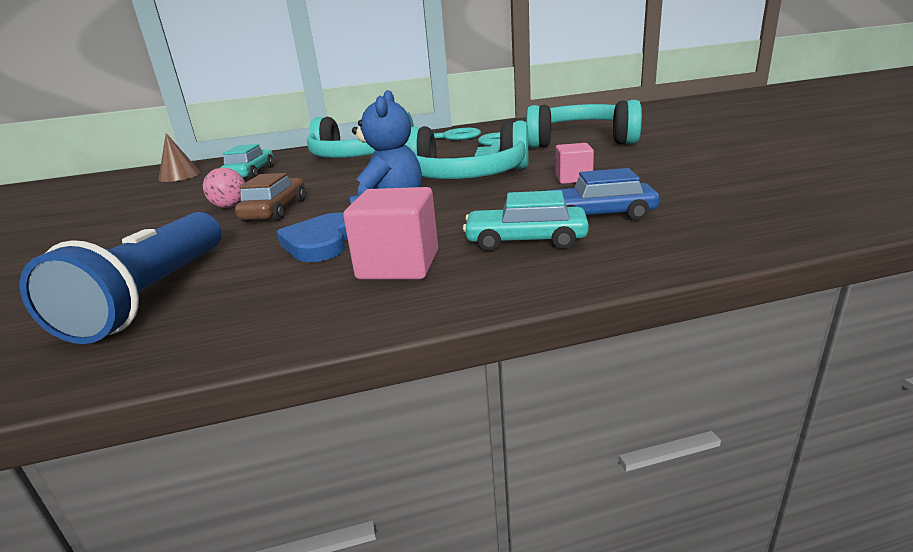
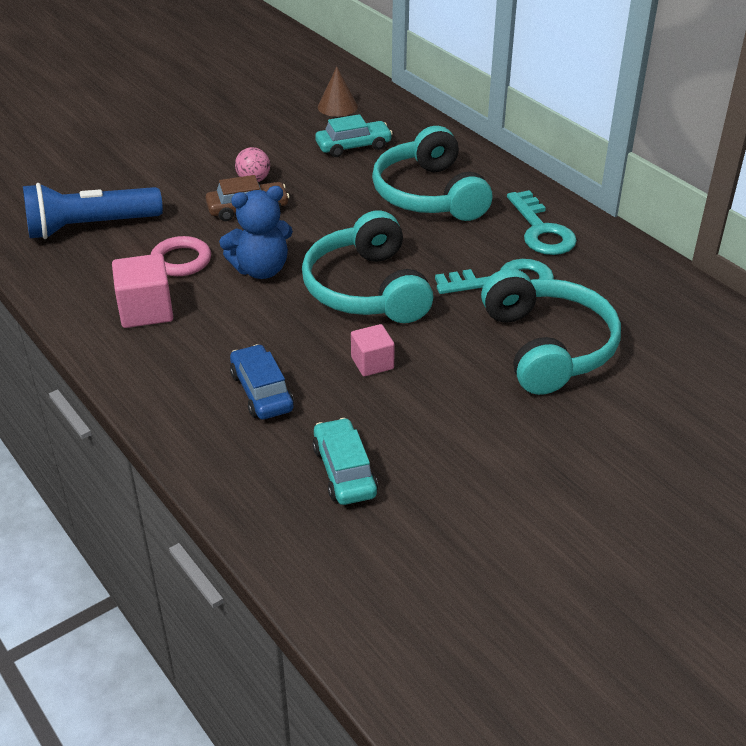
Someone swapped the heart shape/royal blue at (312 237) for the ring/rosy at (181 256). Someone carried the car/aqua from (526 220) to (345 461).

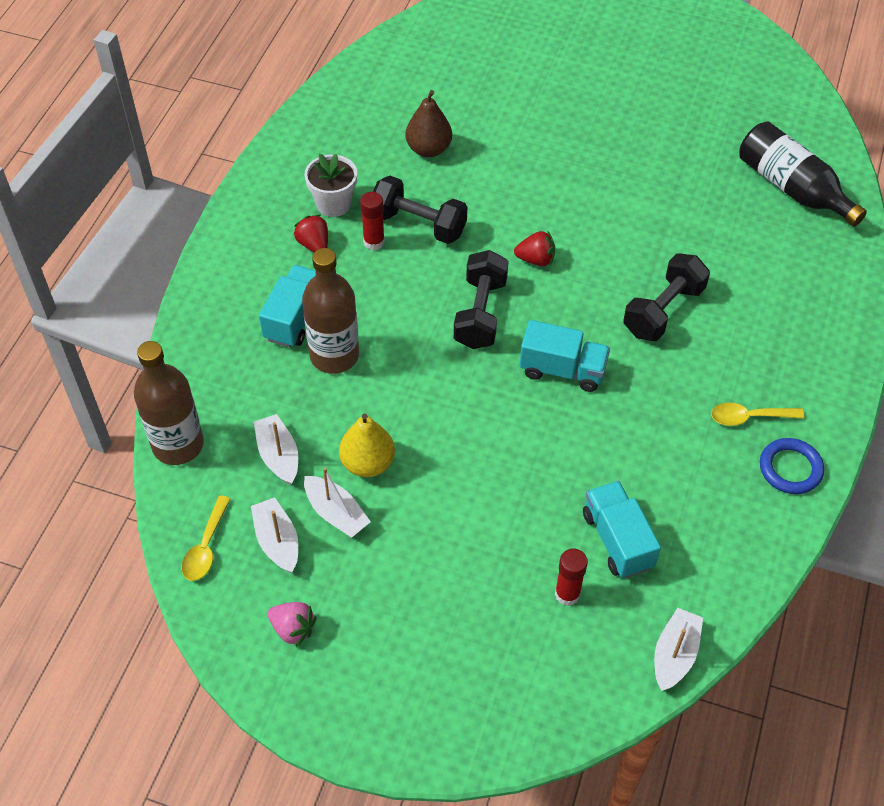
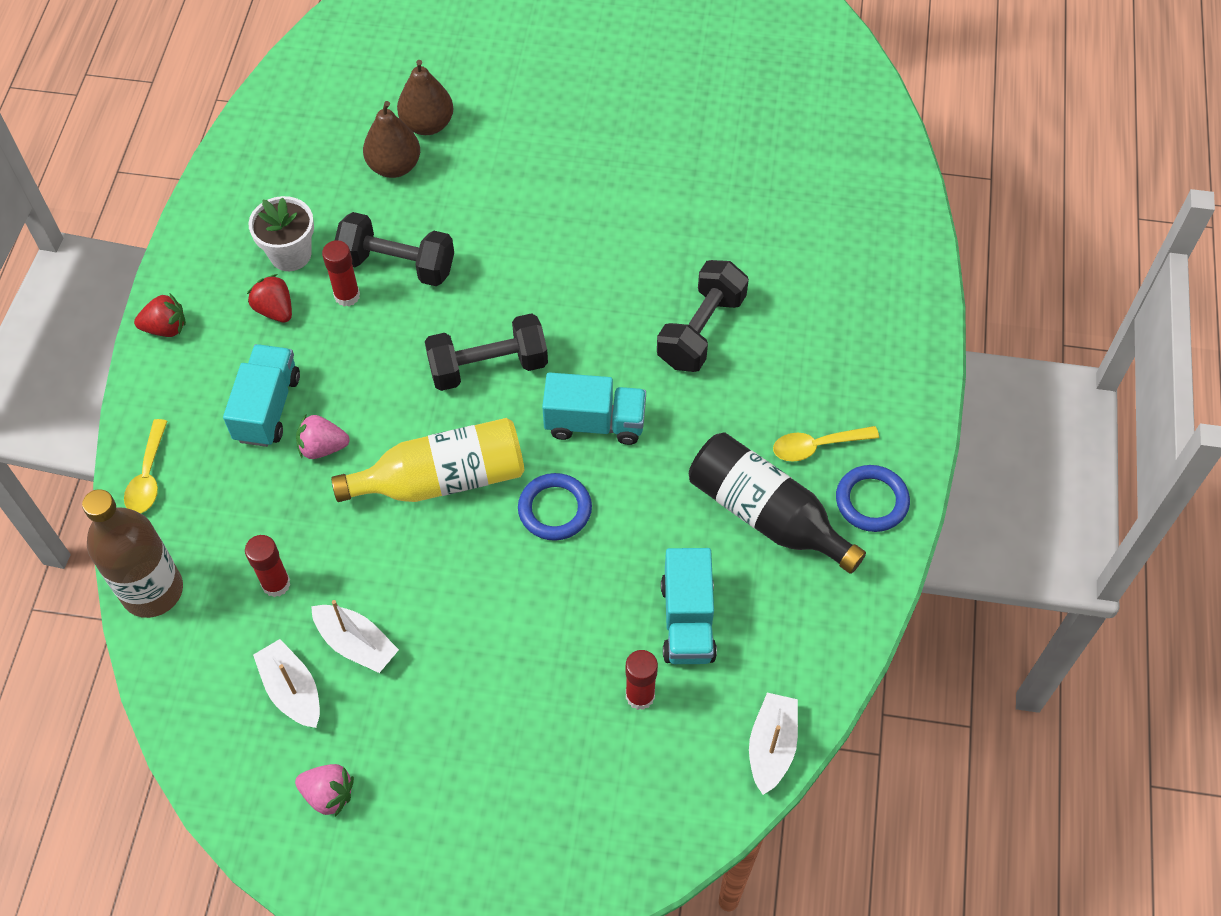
Someone carried the tablespoon/yellow from (206 538) to (145 466). Someone swapped the sailboat/white at (276 449) for the stick of glue/scarlet at (267 566). Someone swapped the drink bottle/dark brown at (330 311) for the toy strawberry/rosy at (323 437). Someone took away the pear/yellow at (367 445). Someone rotated the hand weight/ebony at (481 299) by 75 degrees clockwise. Someone carried the toy strawberry/scarlet from (534 248) to (160 315). Someone rotated the toy truck/aqua at (622 529) by 150 degrees counterclockwise. Someone carried the drink bottle/ebony from (803 174) to (777 503). Someone put down the drink bottle/yellow at (428 460). Someone put down the pear/dark brown at (425 97). Someone put down the ring/royal blue at (555 507).

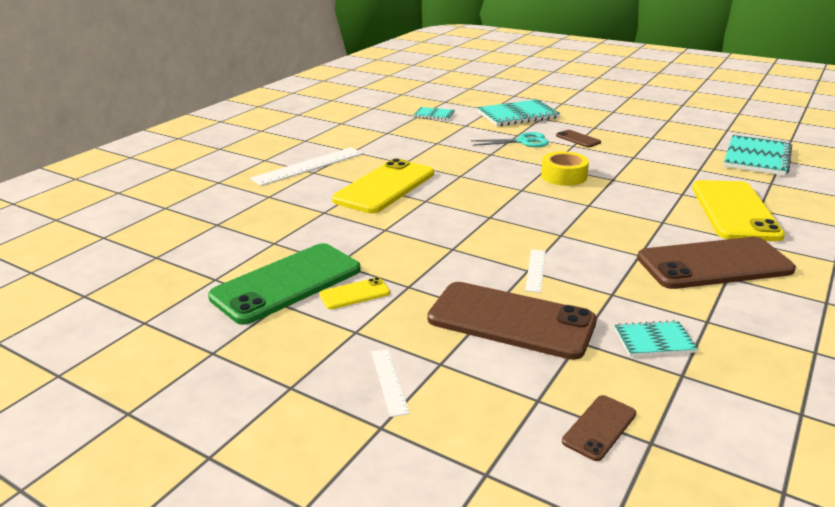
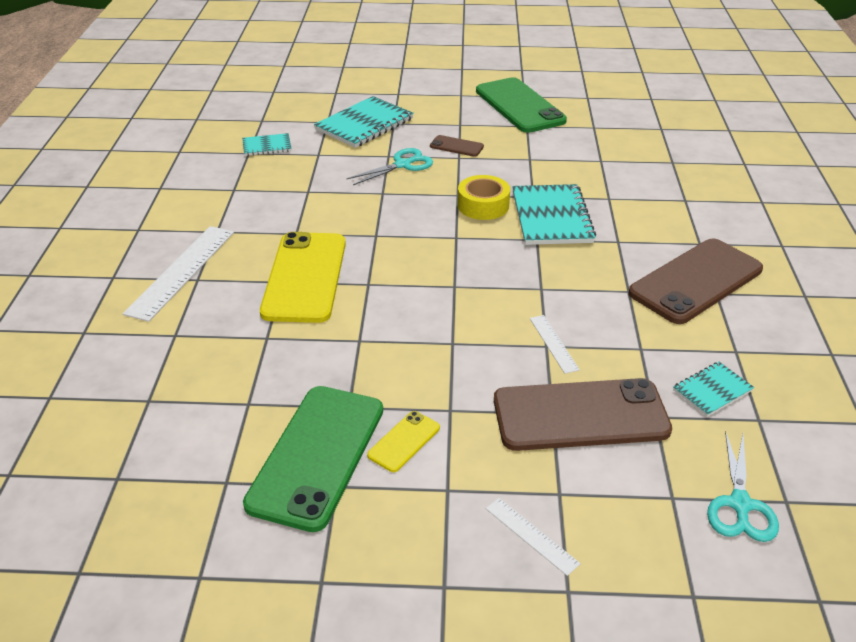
Someone swapped the mobile phone/dark brown at (599 428) for the pair of scissors/aqua at (743 486). Someone took away the mobile phone/yellow at (738 210). Someone carried the notepad/aqua from (758 155) to (554 214). Someone put down the mobile phone/green at (521 105).

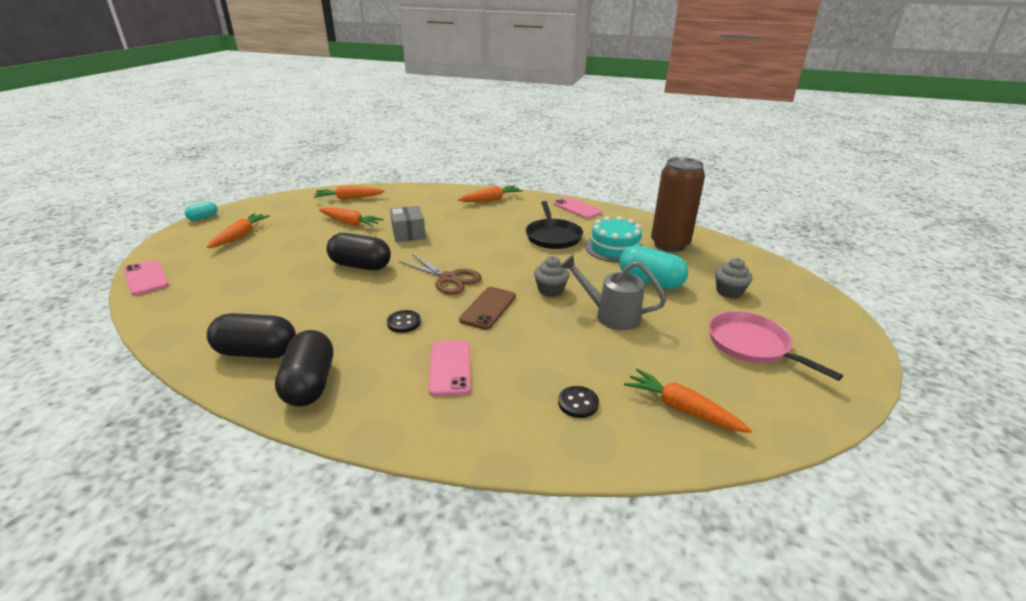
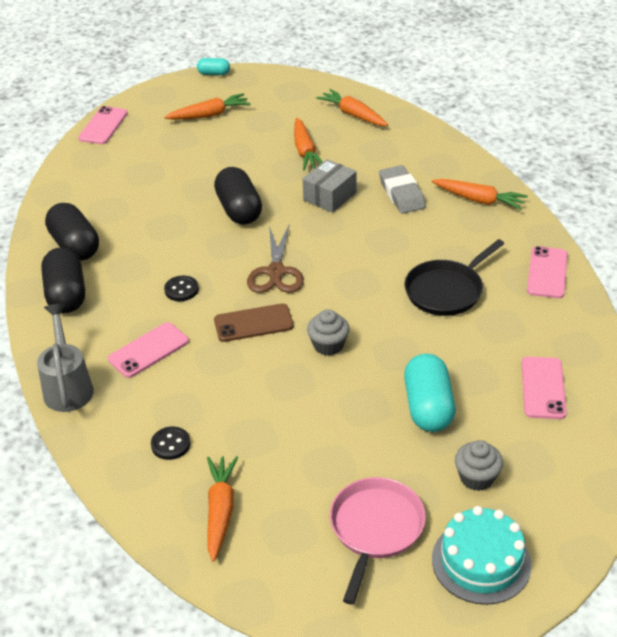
Someone rotated the pill shape/ebony at (304 368) by 60 degrees counterclockwise. Someone carried the watering can/grey from (613 292) to (65 358). Someone carried the gateau/aqua from (614 239) to (481 555). Someone swapped the soda can/dark brown at (678 204) for the mobile phone/rosy at (544 388). Someone put down the gum eraser/grey at (402 189).

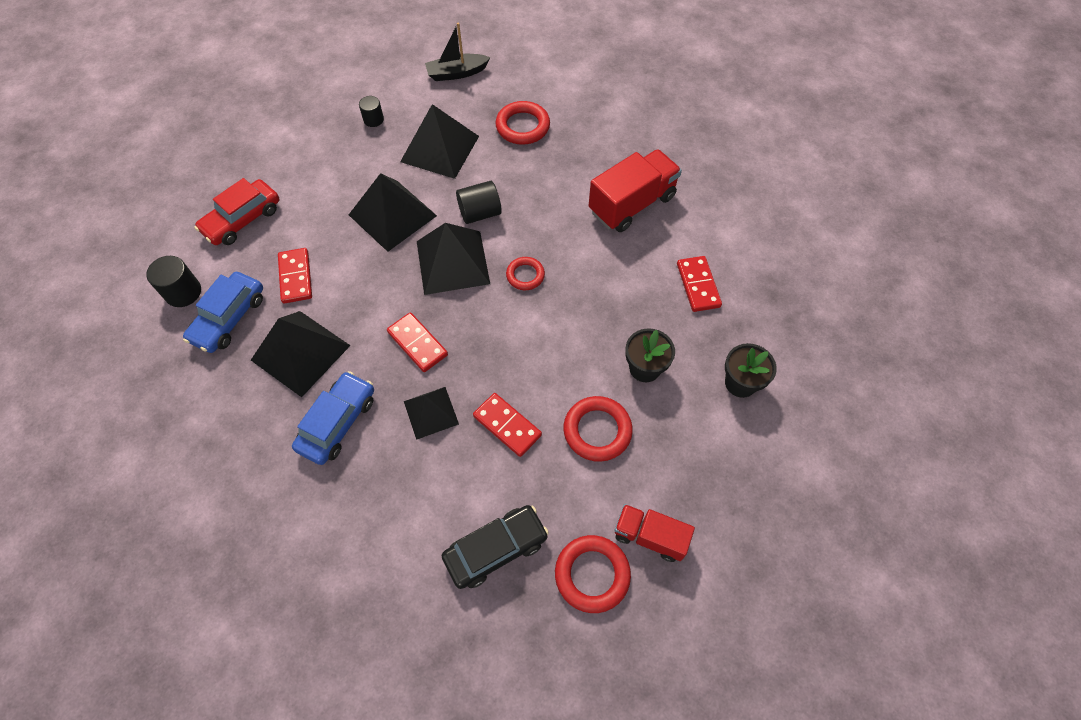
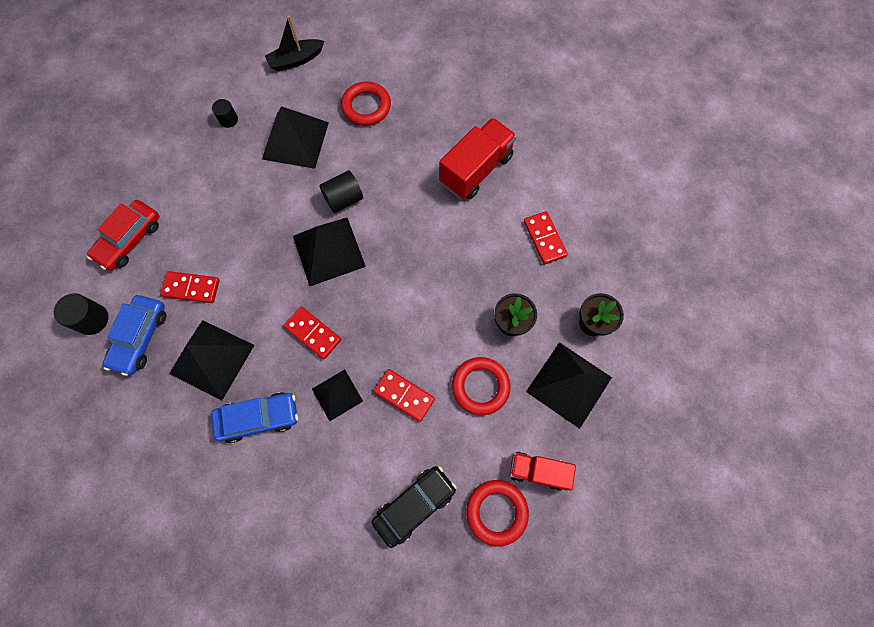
Someone rotated the domino tile/scarlet at (295 276) by 60 degrees counterclockwise. Someone rotated the car/royal blue at (333 418) by 60 degrees clockwise. Someone carried the pyramid shape/ebony from (393 212) to (569 385). Someone took away the ring/scarlet at (525 273).

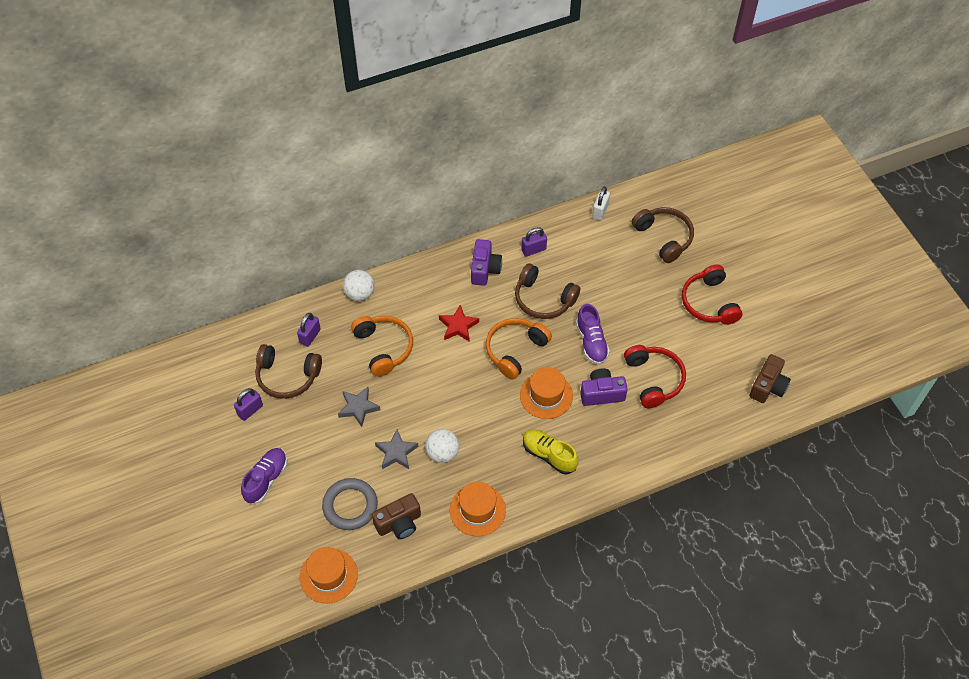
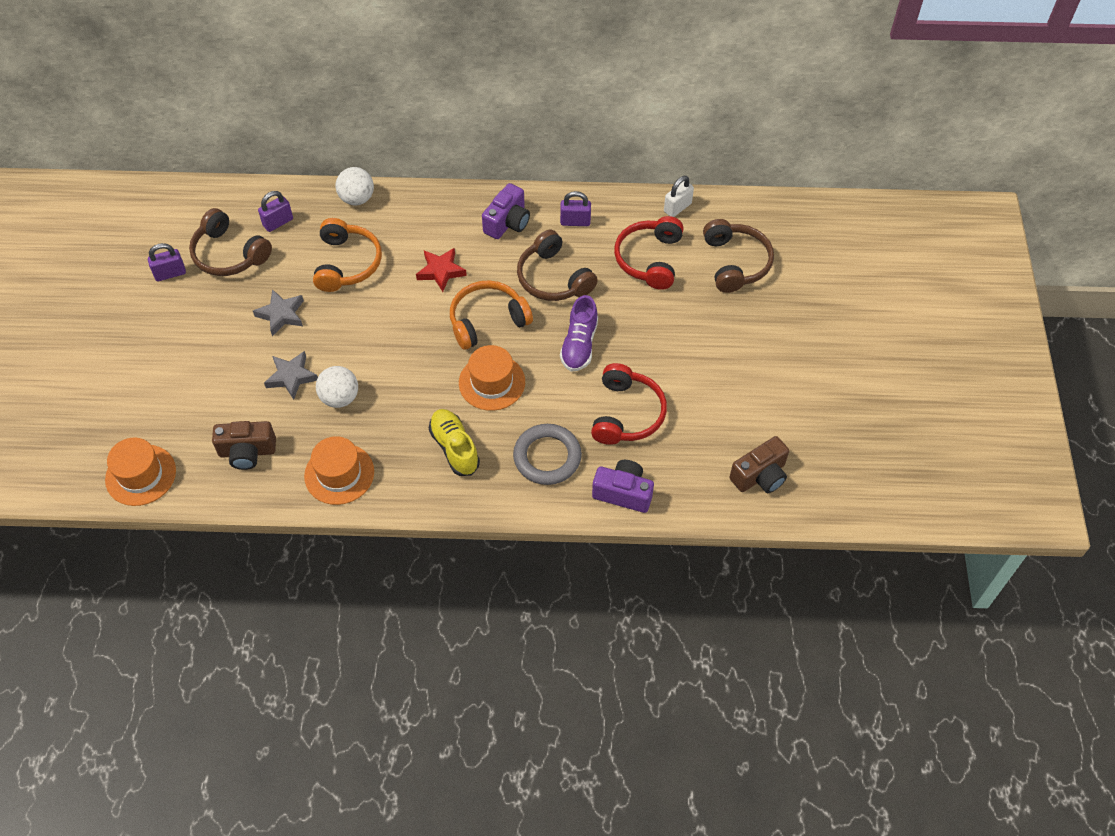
Someone took away the sneaker/royal purple at (264 476). Someone carried the ring/grey from (350 504) to (547 454). Someone carried the photo camera/royal purple from (604 387) to (623 486). Someone carried the over-ear headphones/scarlet from (712 294) to (649 253).

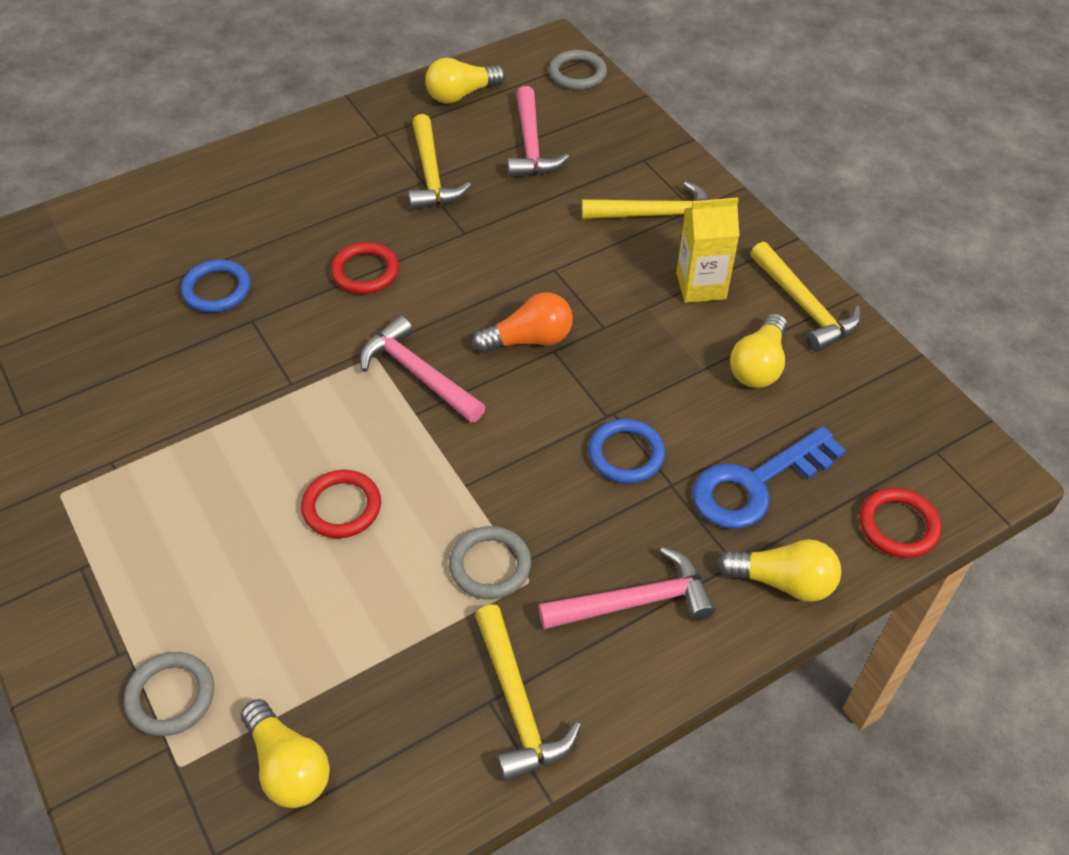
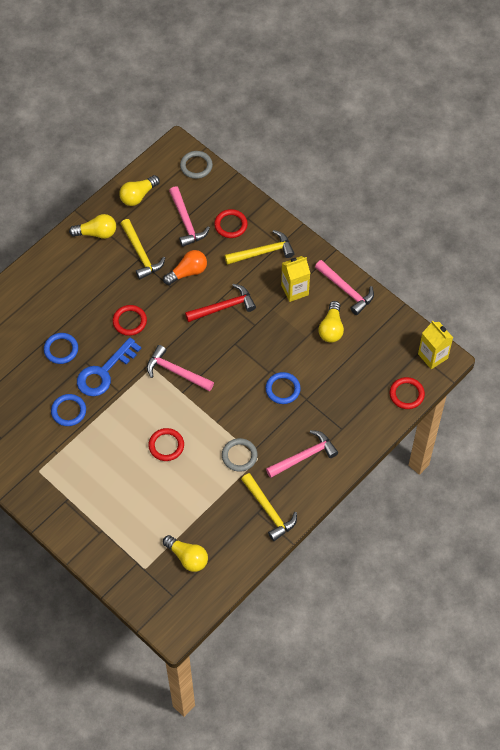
Someone took away the ring/grey at (169 694). Someone carried the bulb/orange-coloured from (522 323) to (185 267). Someone carried the key/royal blue from (769 477) to (109 367). Someone carried the bulb/yellow from (779 570) to (92 226). Someone repainted the carpenter's hammer/yellow at (805 297), which became the carpenter's hammer/rosy at (344 287). Someone put down the ring/royal blue at (68 410). Someone put down the carpenter's hammer/scarlet at (220 303). Someone put down the ring/scarlet at (231 223). Someone put down the milk carton/yellow at (435 344).

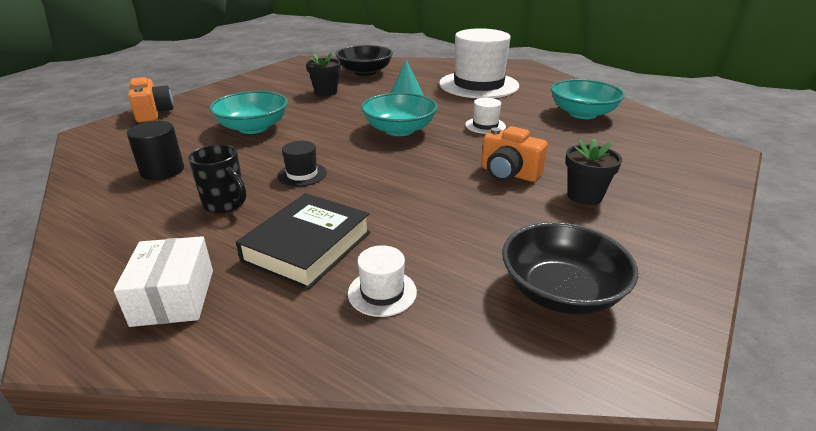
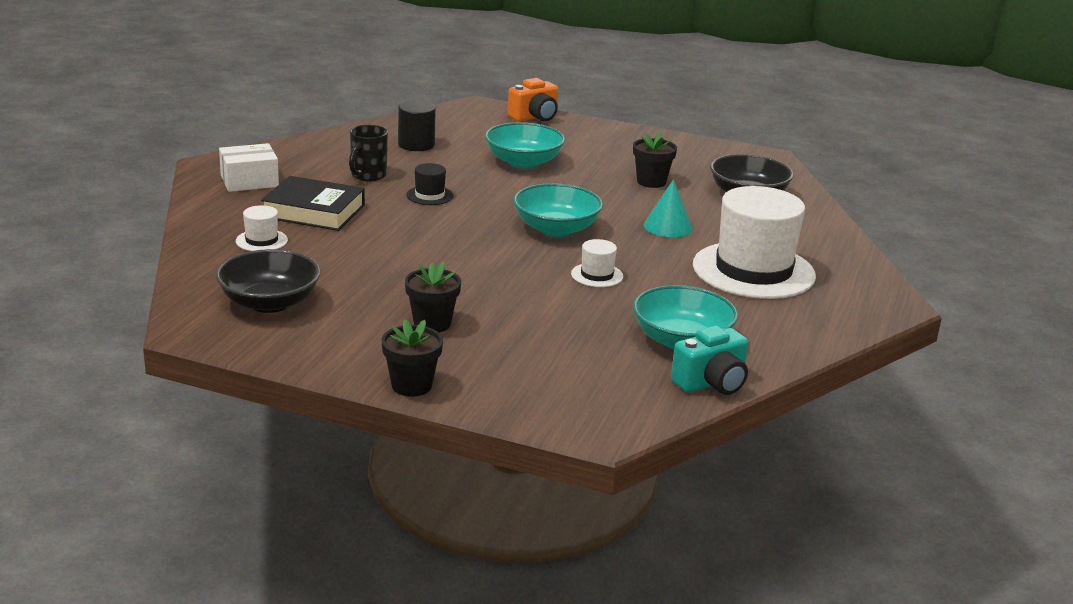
Someone took away the photo camera/orange-coloured at (514 154). Someone put down the plant pot/ebony at (412 358). Someone put down the photo camera/aqua at (709 360).

